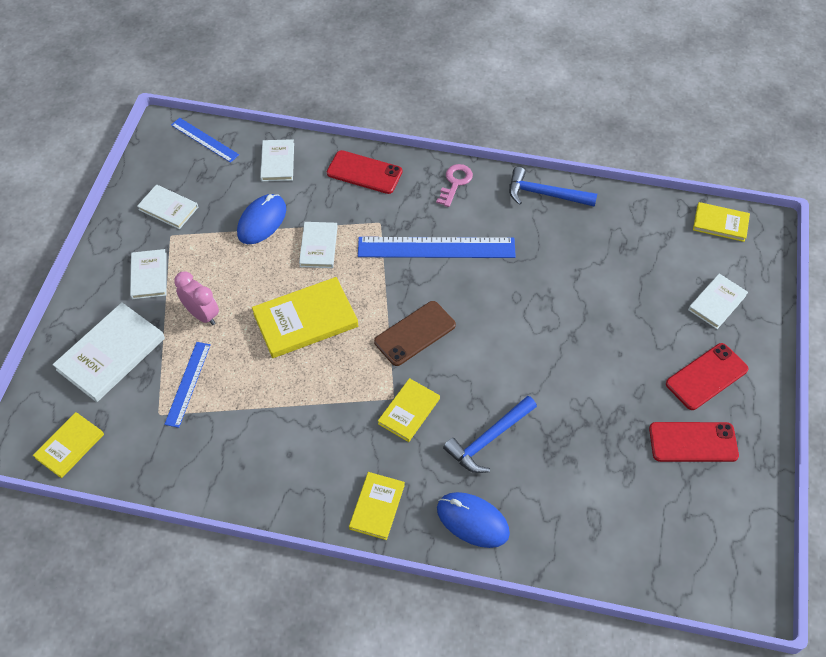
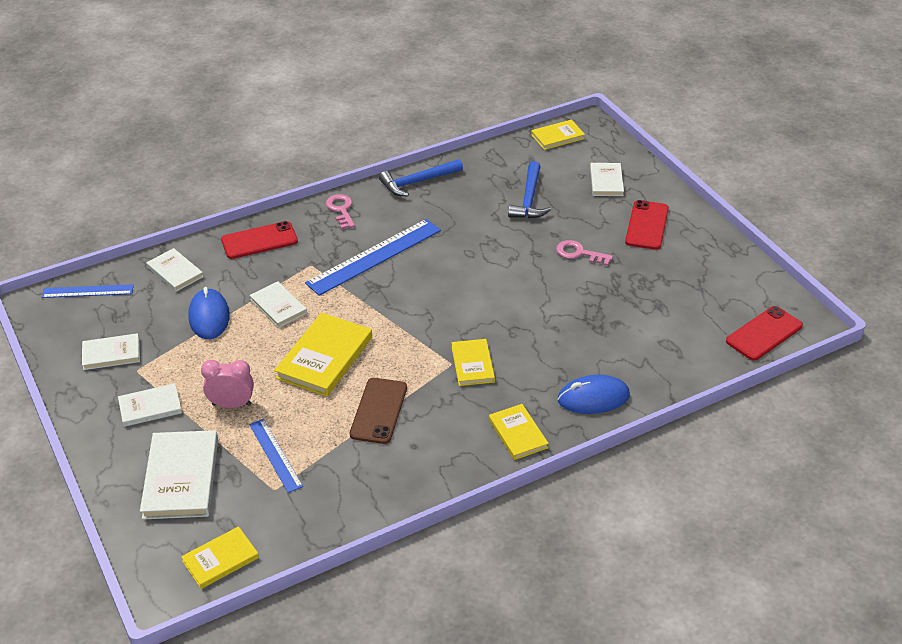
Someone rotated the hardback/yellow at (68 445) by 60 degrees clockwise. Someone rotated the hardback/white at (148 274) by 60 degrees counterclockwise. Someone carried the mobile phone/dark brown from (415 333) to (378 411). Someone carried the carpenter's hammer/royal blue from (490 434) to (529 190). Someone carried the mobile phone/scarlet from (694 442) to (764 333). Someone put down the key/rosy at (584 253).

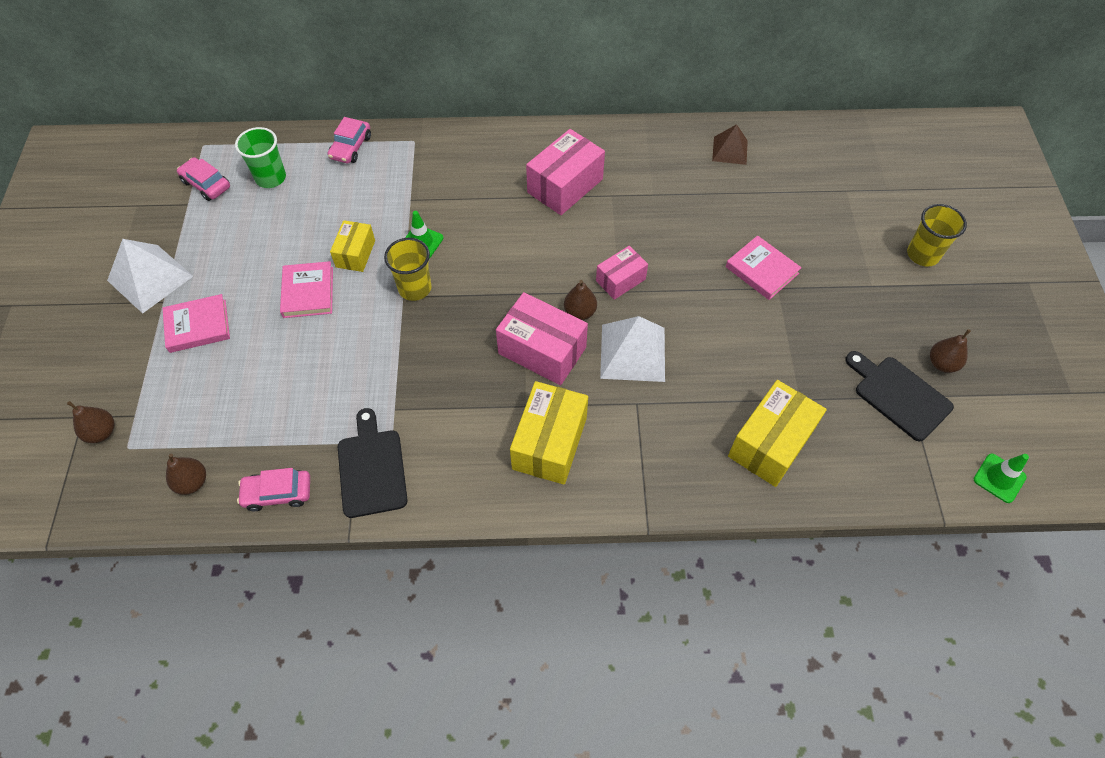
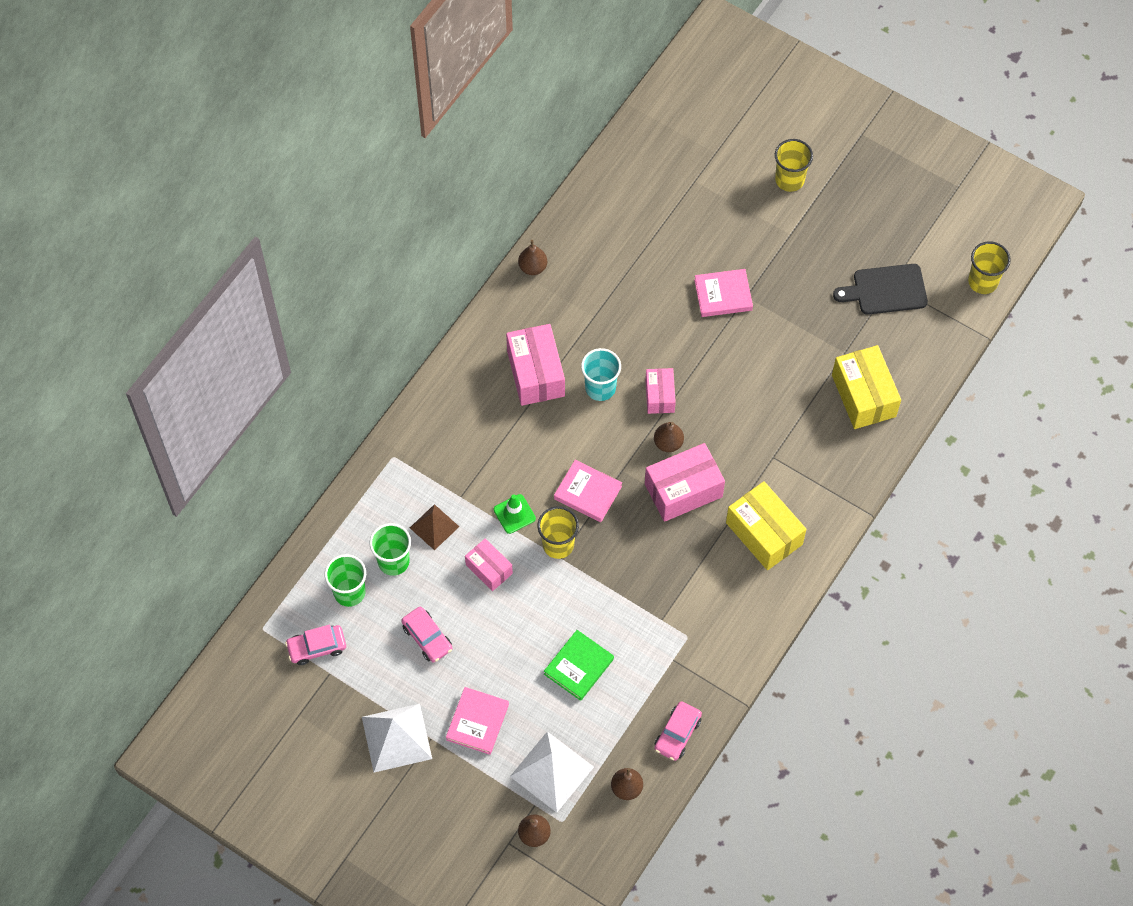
Someone carried the hardback/rosy from (306 289) to (588 491). Someone carried the car/rosy from (349 140) to (426 635). Someone repainted the parcel/yellow at (352 246), which became the parcel/rosy at (489 564). Someone took away the cutting board/ebony at (373 463). Someone carried the pyramid shape/white from (632 349) to (552 772). Someone carried the pyramid shape/dark brown from (730 144) to (434 527). Someone carried the pear/dark brown from (950 351) to (532 257). Someone swapped the safety cone/green at (1001 478) for the cup/yellow at (989 267). Someone put down the cup/green at (390 549). Someone put down the hardback/green at (579 665). Someone put down the cup/aqua at (601 374).

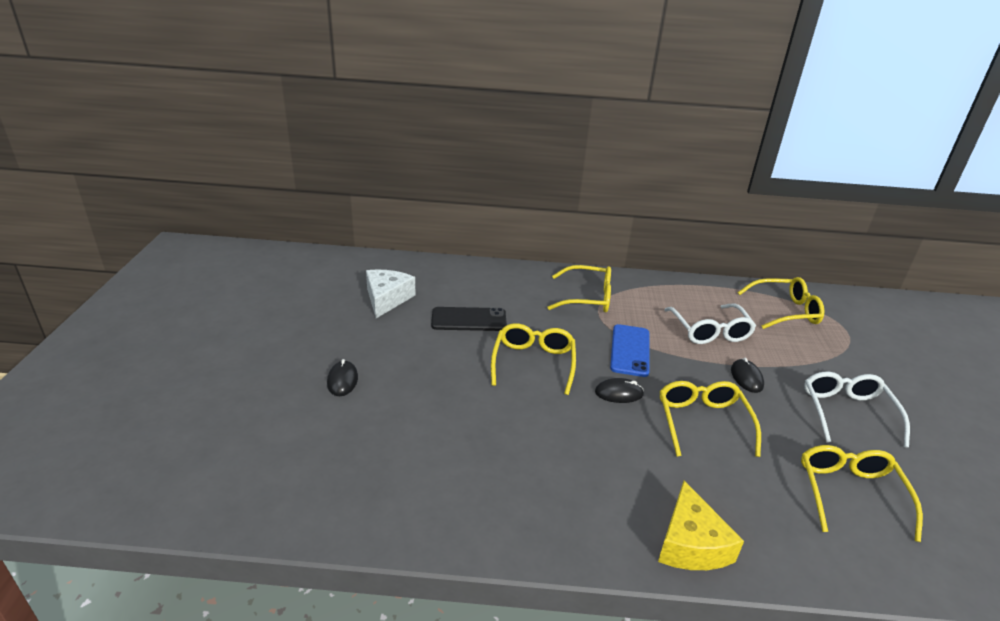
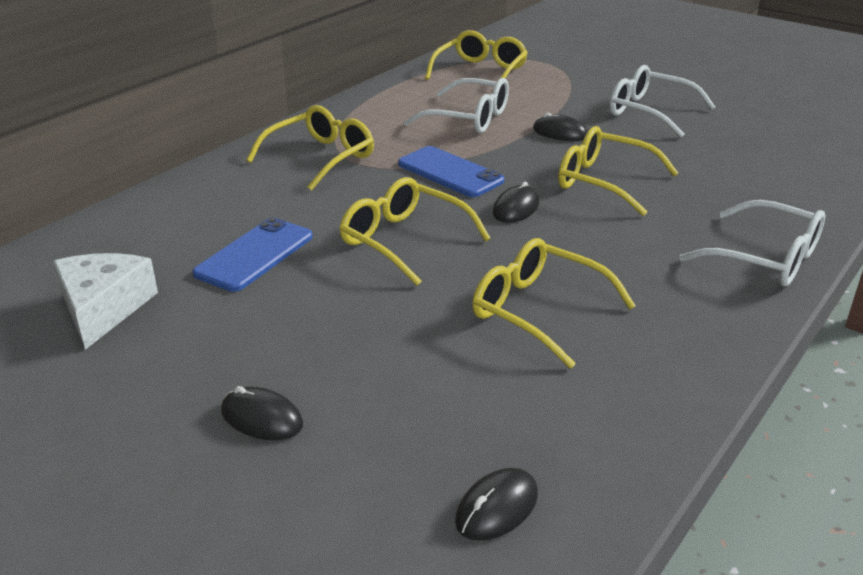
Someone rotated the piece of cheese/white at (391 293) by 45 degrees clockwise. Someone repainted the mobile phone/ebony at (469 319), which became the mobile phone/royal blue at (253 254). Someone swapped the piece of cheese/yellow at (701 525) for the spectacles/white at (752 243). Someone carried the spectacles/yellow from (862 493) to (554 303). Someone put down the PC mouse/ebony at (496 504).

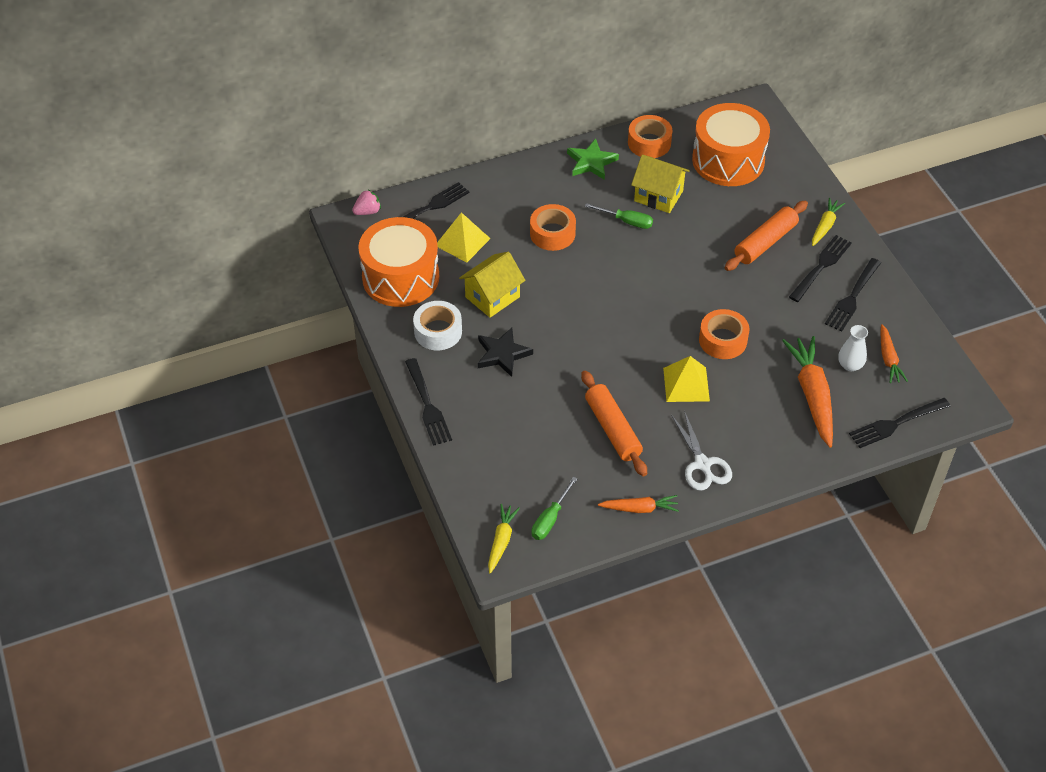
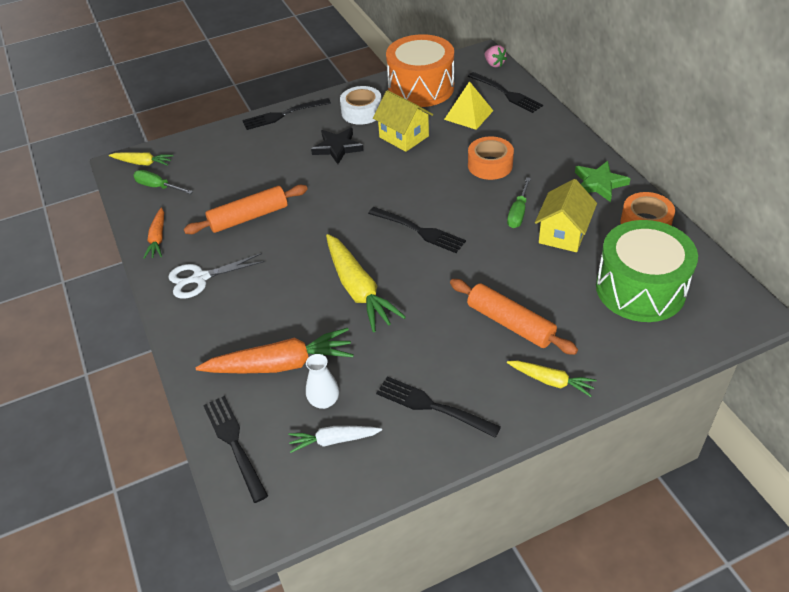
Someone took away the pyramid shape/yellow at (686 379). Someone repainted the drum/orange-coloured at (731 144), which became the drum/green at (647 271). Someone swapped the roll of tape/orange-coloured at (724 334) for the toy carrot/yellow at (366 283). Someone carried the fork/ebony from (820 268) to (417 230). Someone repainted the toy carrot/orange-coloured at (894 353), which became the toy carrot/white at (335 439).

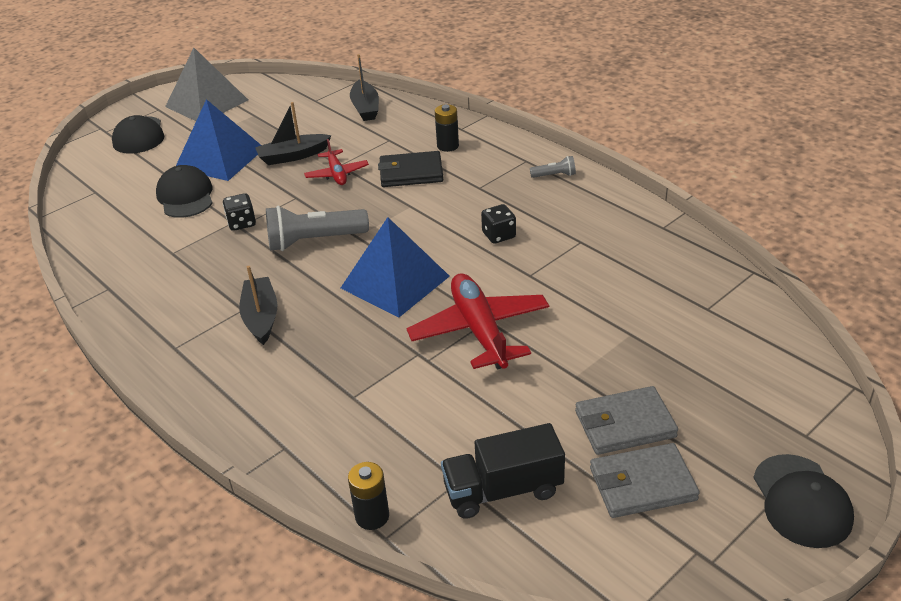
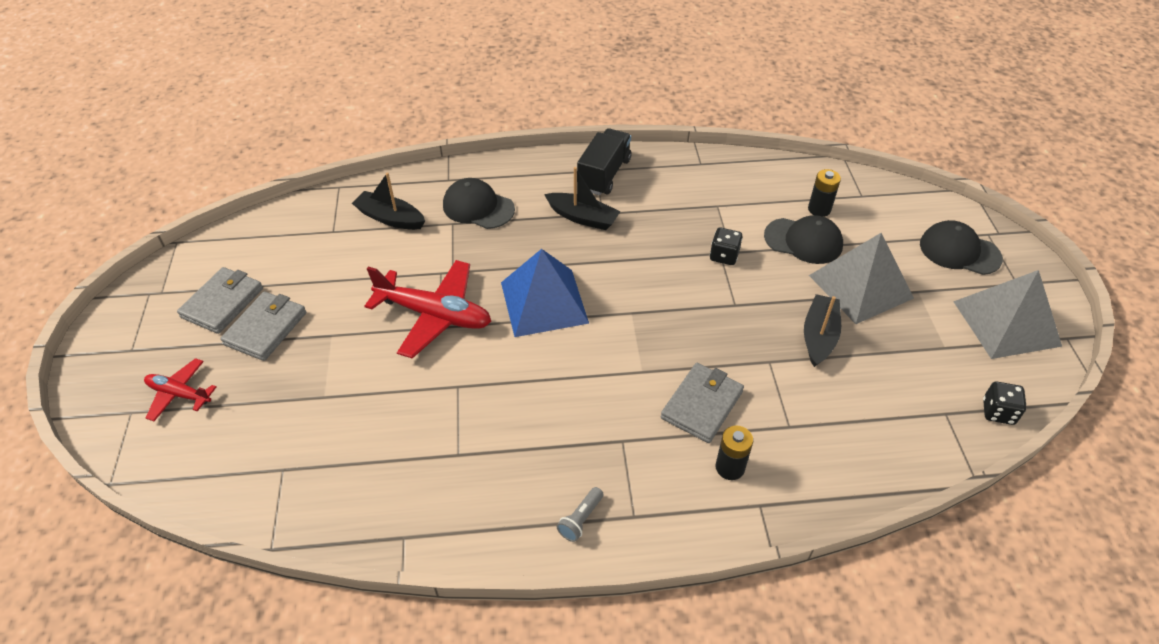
Someone repainted the pyramid shape/royal blue at (218 140), which became the pyramid shape/grey at (861 278). Someone took away the flashlight/grey at (317 228). Someone carried the toy plane/scarlet from (336 162) to (180 389). Someone carried the AA battery/ebony from (368 496) to (824 193). Someone carried the sailboat/ebony from (364 87) to (388 201). Someone repainted the wallet/ebony at (410 169), which became the wallet/grey at (702 403). Someone carried the toy truck/ebony from (503 471) to (604 161). Someone carried the dice/ebony from (498 224) to (1004 403). Someone carried the baseball cap/ebony from (803 501) to (479 203).

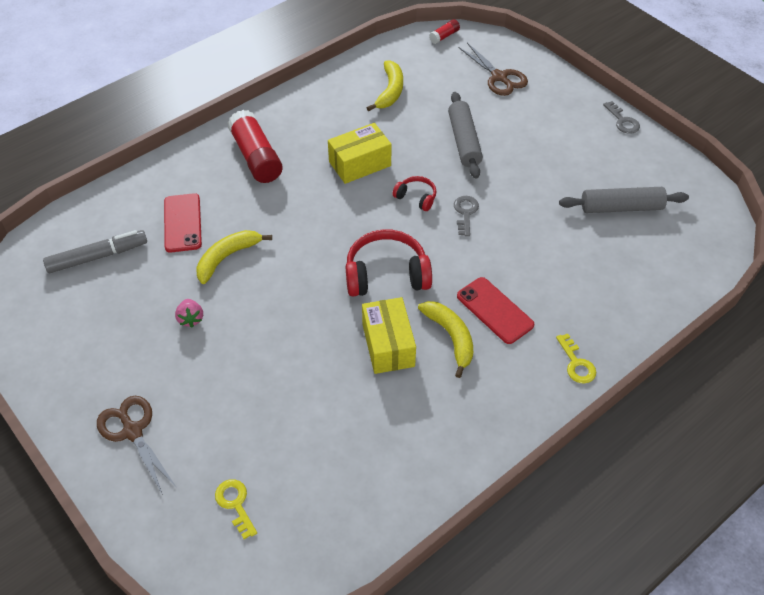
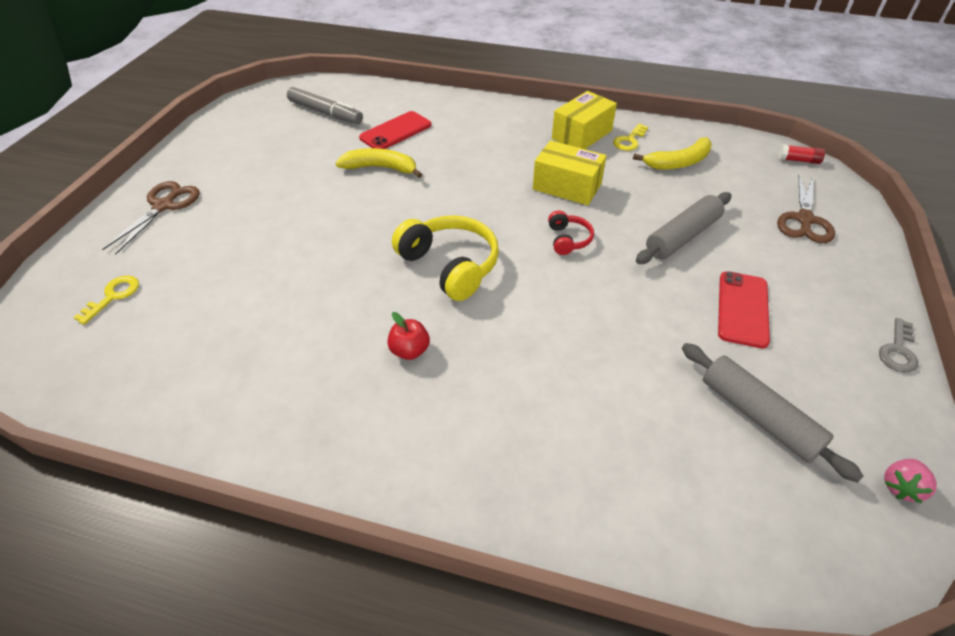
Someone carried the toy strawberry/rosy from (189 313) to (910 481). Someone took away the stick of glue/scarlet at (255 146). Someone repainted the over-ear headphones/scarlet at (389 263), which became the over-ear headphones/yellow at (445 258). Someone carried the parcel/yellow from (389 335) to (584 120). Someone swapped the banana fruit/yellow at (445 339) for the toy apple/scarlet at (408 336). Someone took away the key/grey at (466 216). Someone carried the mobile phone/scarlet from (495 310) to (744 310). Someone carried the key/yellow from (576 358) to (630 137).

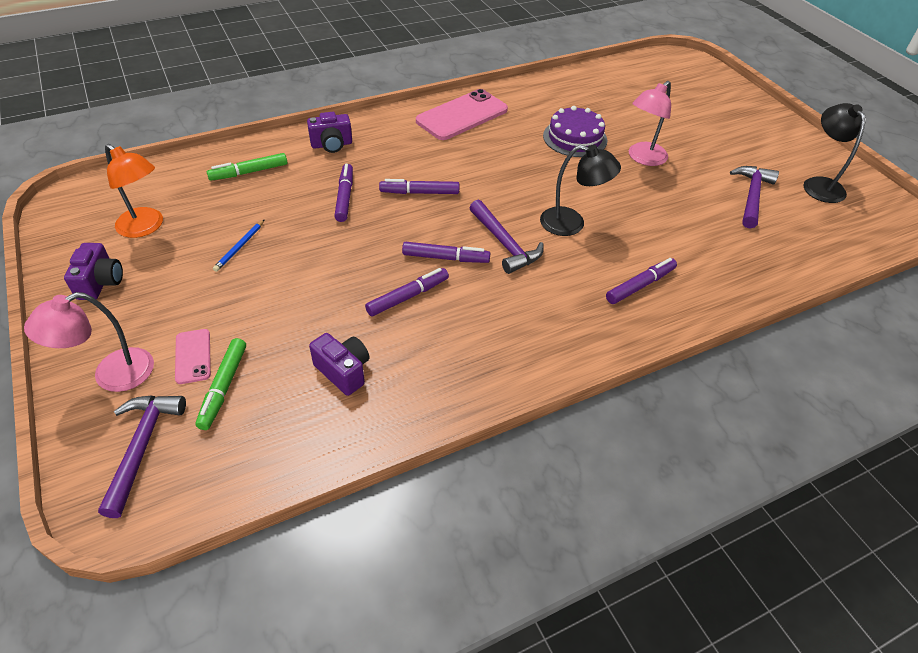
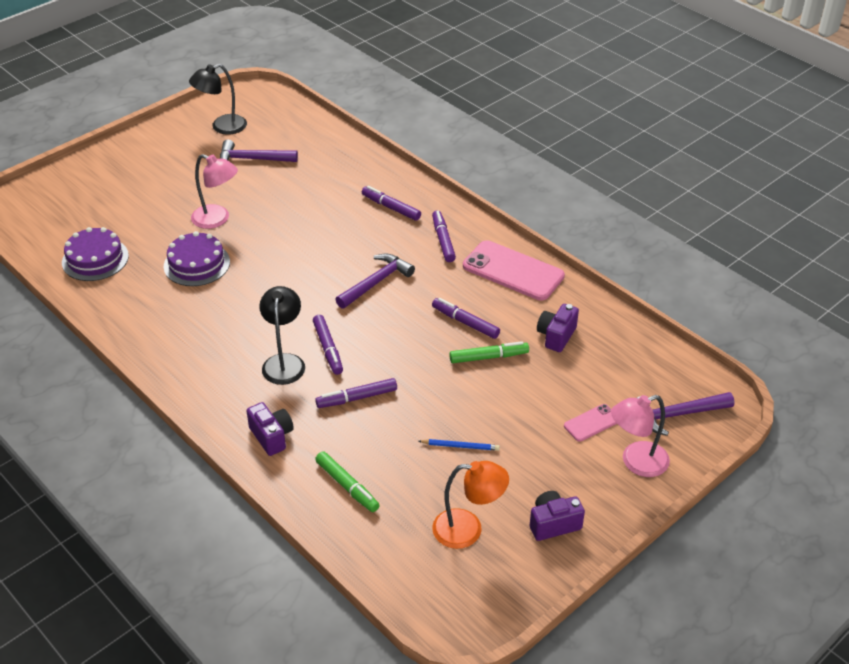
Someone rotated the lamp/rosy at (89 342) by 120 degrees clockwise. Someone rotated the lamp/orange-coloured at (134 191) by 75 degrees clockwise. Someone carried the marker/green from (220 384) to (489 352). Someone carried the marker/royal purple from (446 252) to (444 236). Someone carried the mobile phone/rosy from (462 114) to (514 270). Someone carried the lamp/ebony from (580 190) to (282 335). Someone put down the gateau/royal purple at (95 254).

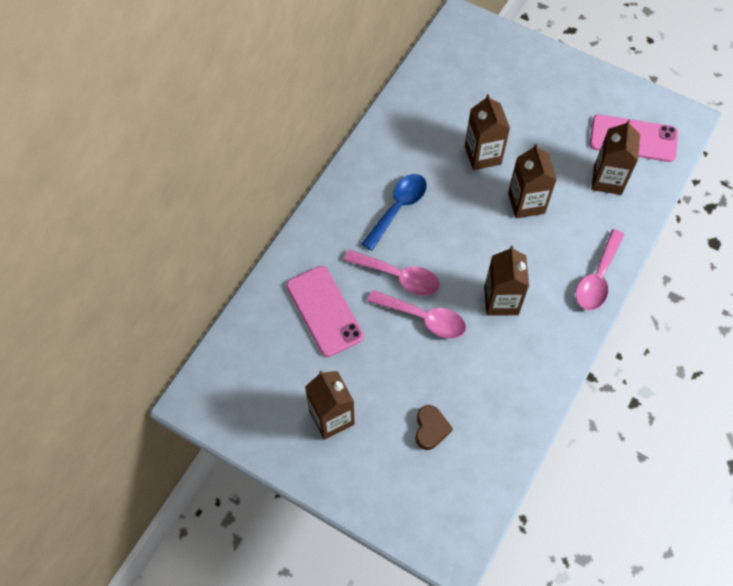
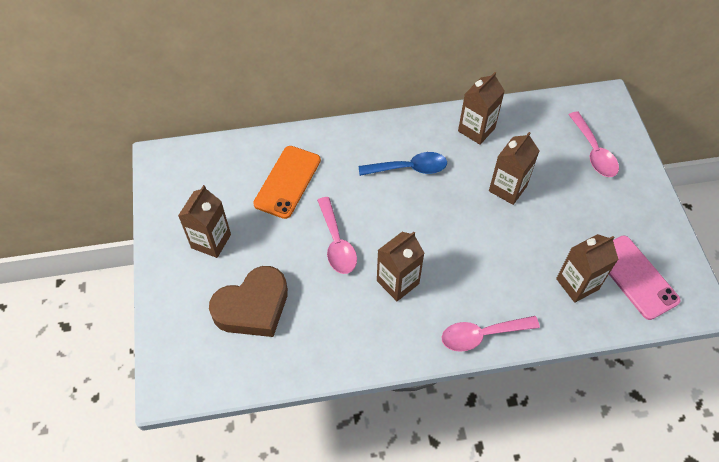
Someone repainted the mobile phone/rosy at (325 311), which became the mobile phone/orange-coloured at (287 182). Someone carried the tablespoon/rosy from (392 273) to (594 144). Someone scaled the heart shape/dark brown at (434 427) by 2.03. Someone carried the milk carton/dark brown from (532 181) to (481 108).

